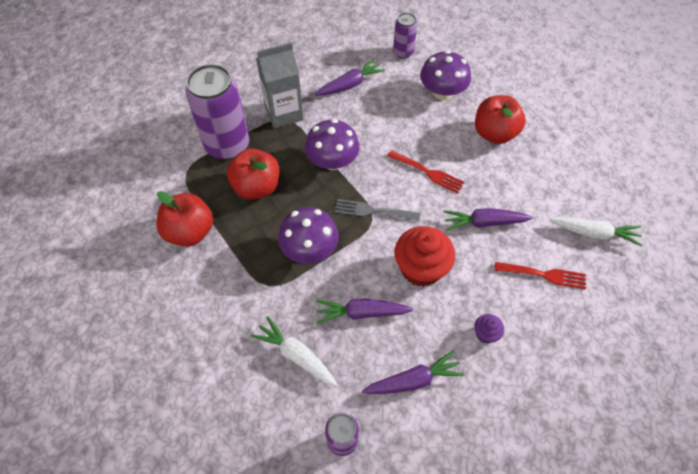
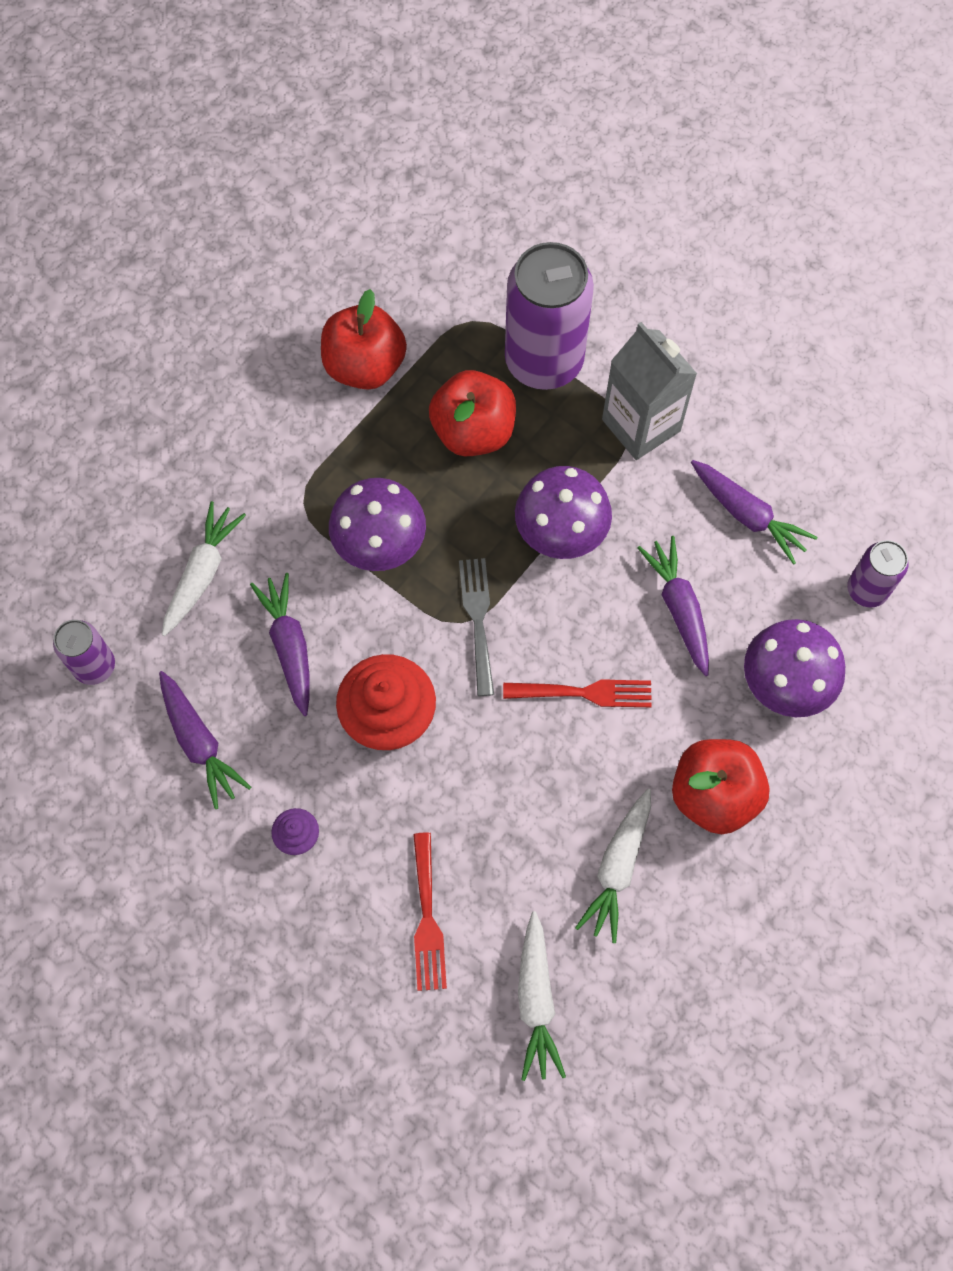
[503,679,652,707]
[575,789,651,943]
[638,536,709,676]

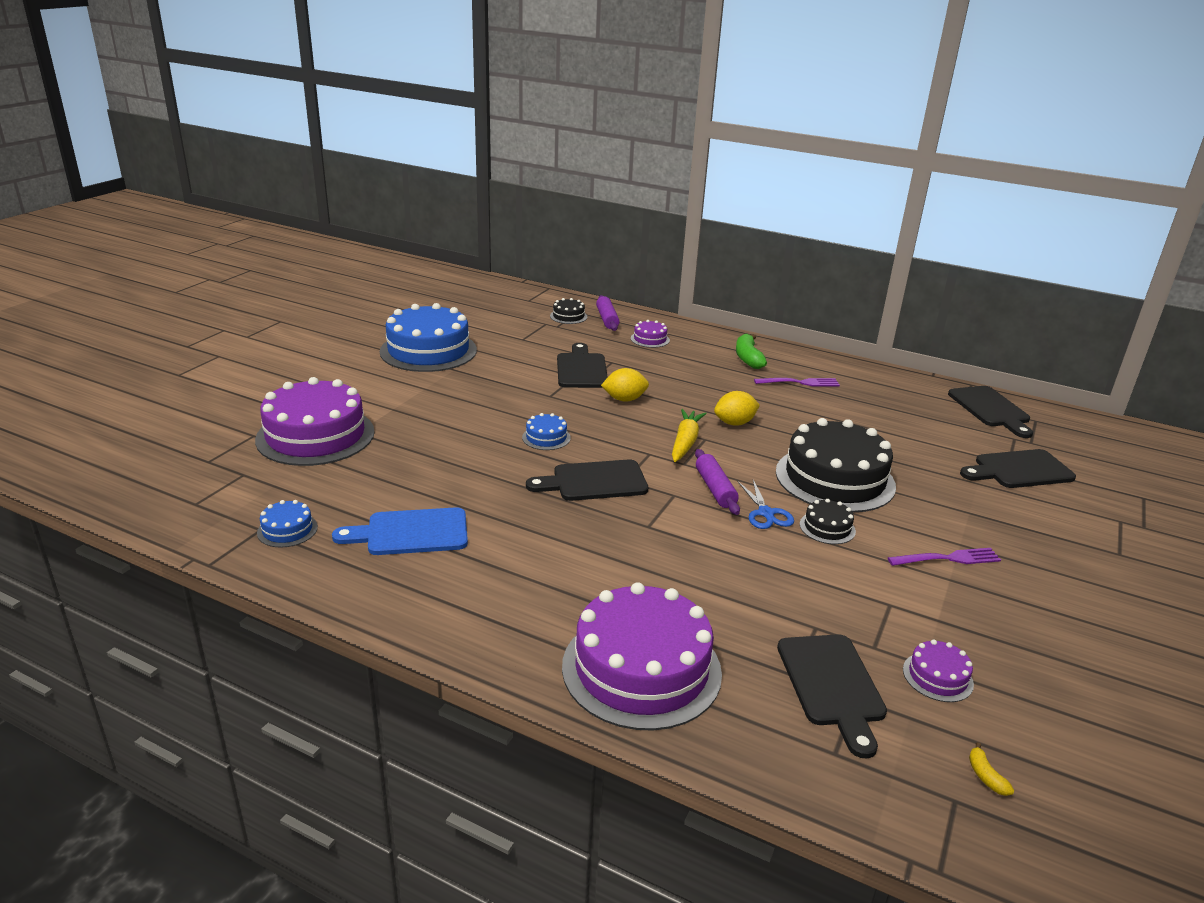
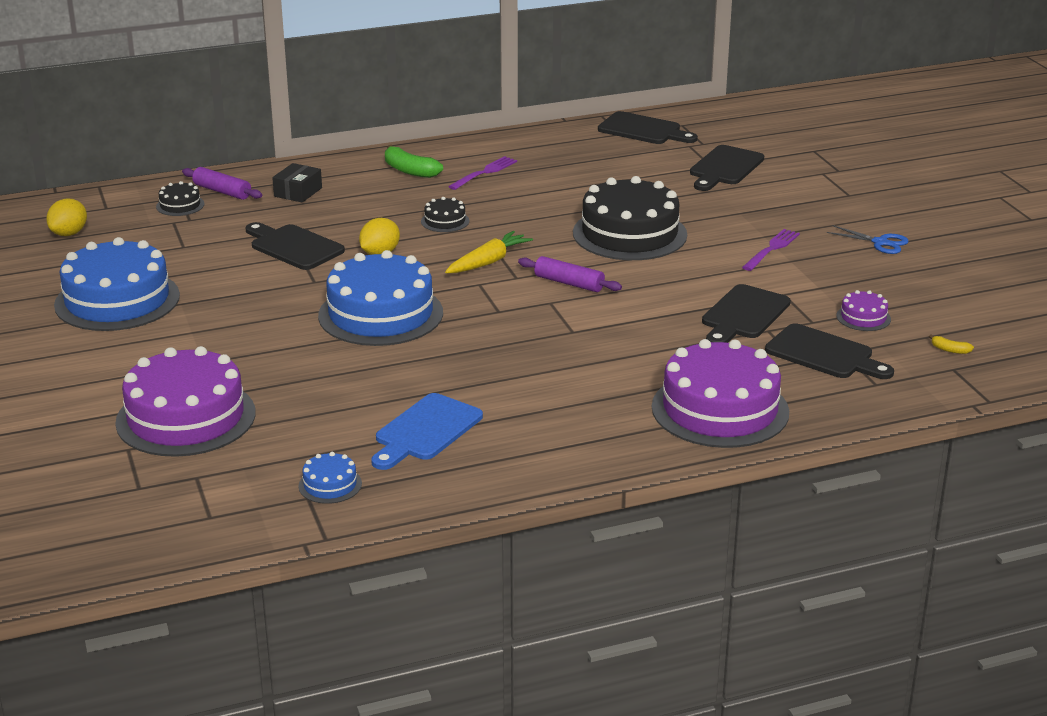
[46,199,87,236]
[272,163,322,203]
[318,250,443,346]
[421,197,469,232]
[445,231,533,273]
[702,284,791,343]
[826,225,909,254]

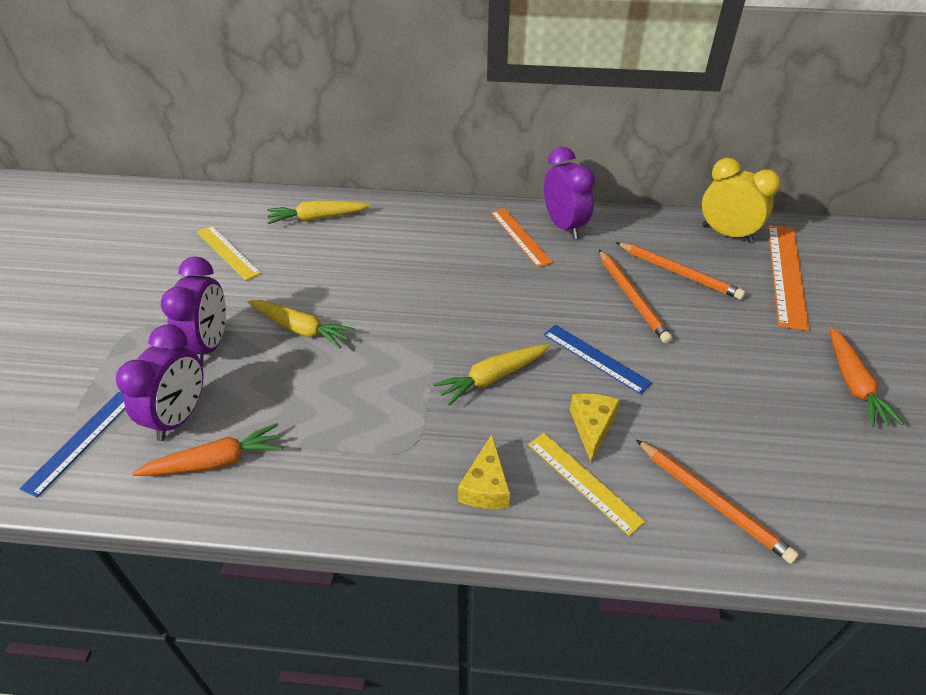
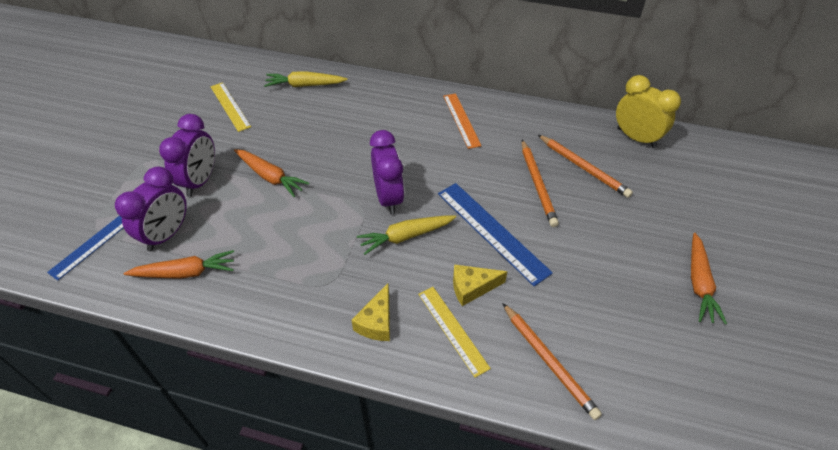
[234,149,309,197]
[370,130,404,215]
[438,183,553,286]
[453,264,508,306]
[768,224,810,331] (first image)

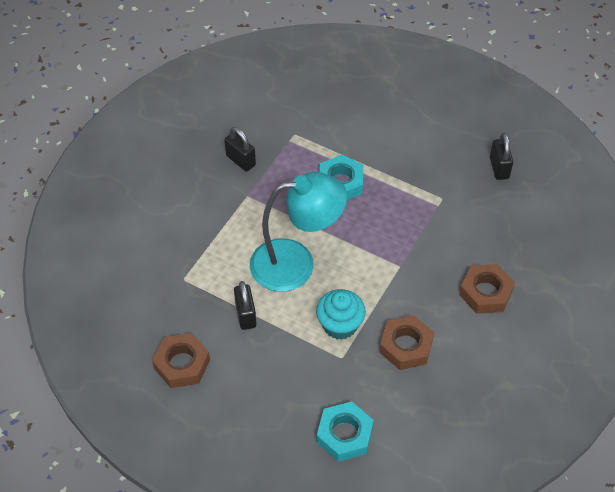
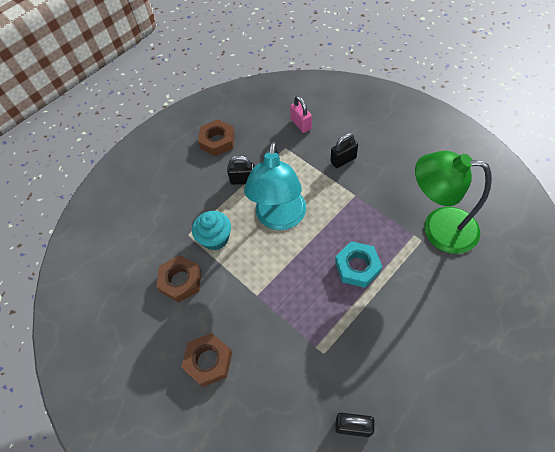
[290,96,312,133]
[331,133,358,168]
[415,151,492,254]
[317,402,374,462] (first image)

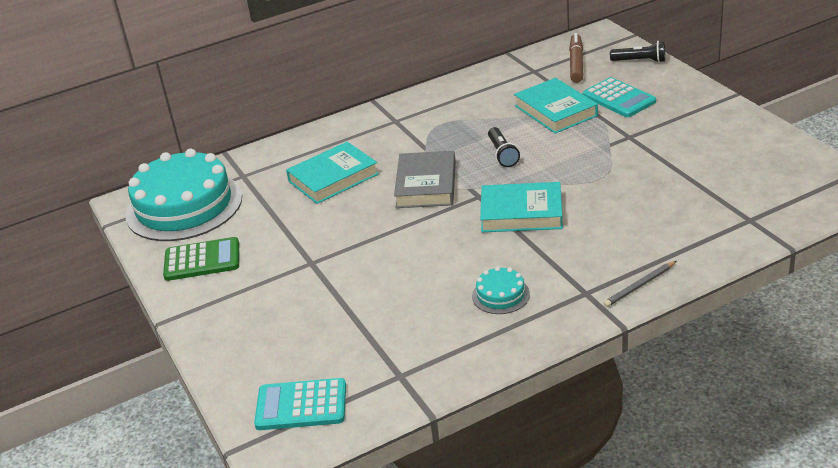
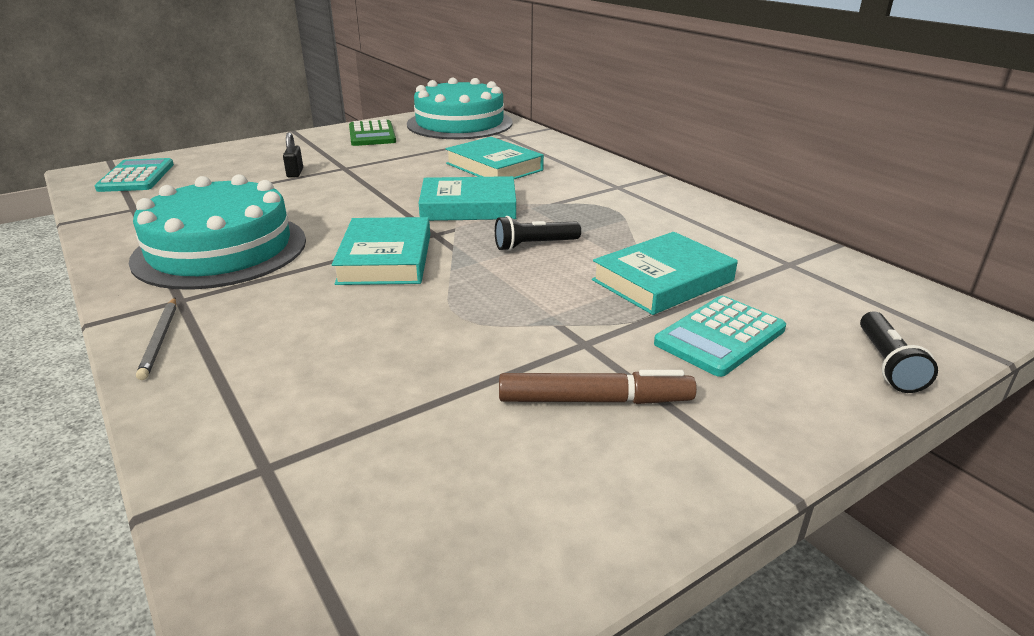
[129,174,306,290]
[136,298,176,380]
[283,132,303,178]
[419,176,516,221]
[499,370,697,404]

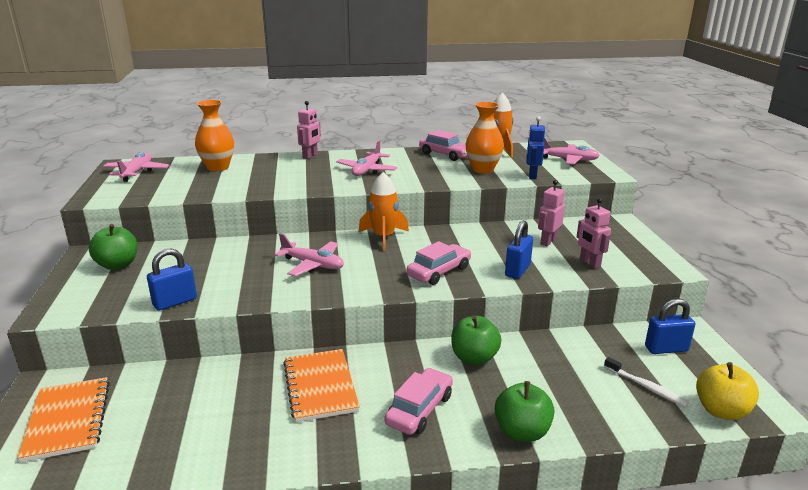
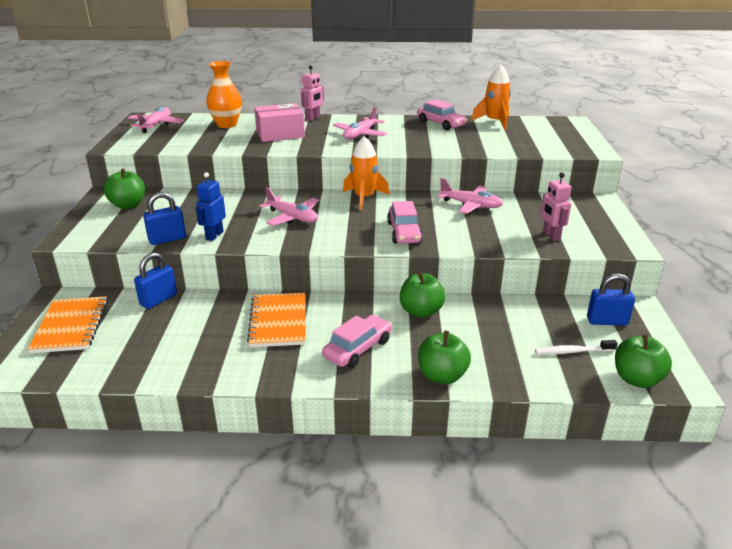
[134,252,177,309]
[196,172,226,241]
[254,103,305,142]
[387,201,423,244]
[438,178,503,214]
[535,340,618,355]
[615,334,672,388]
[465,102,504,174] (first image)
[538,180,565,246] (first image)

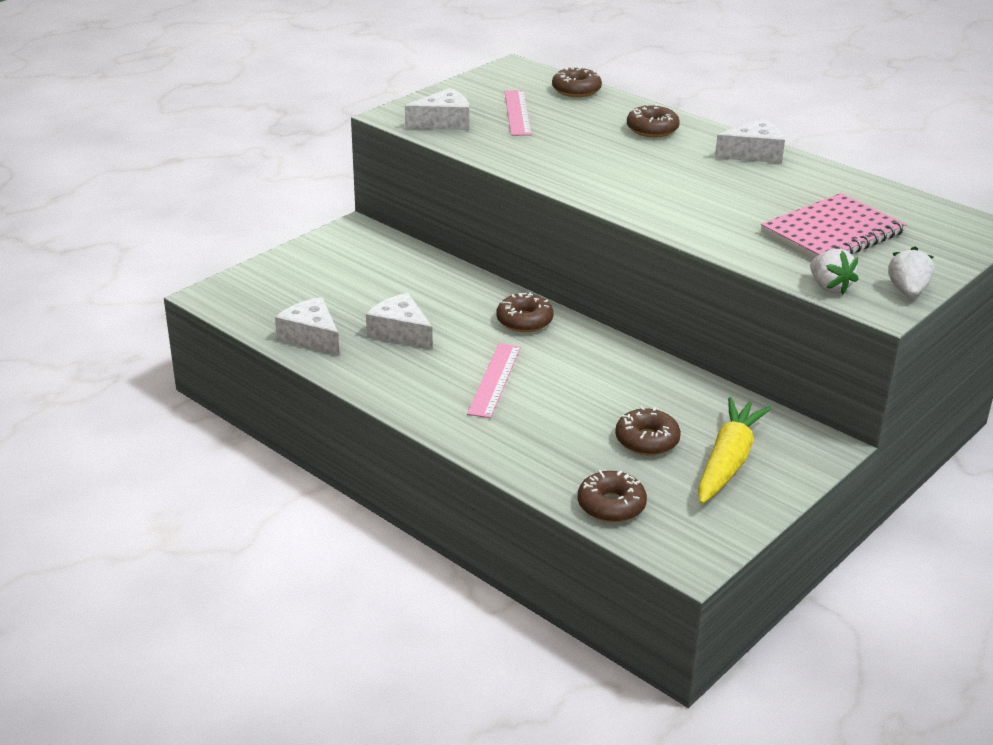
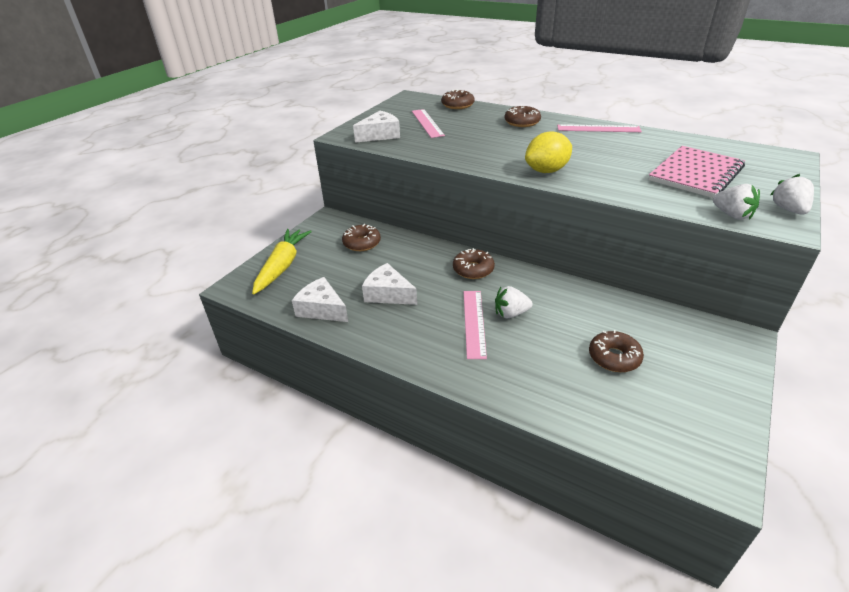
[252,229,312,295]
[342,224,381,251]
[495,286,533,318]
[525,131,572,173]
[557,124,642,132]

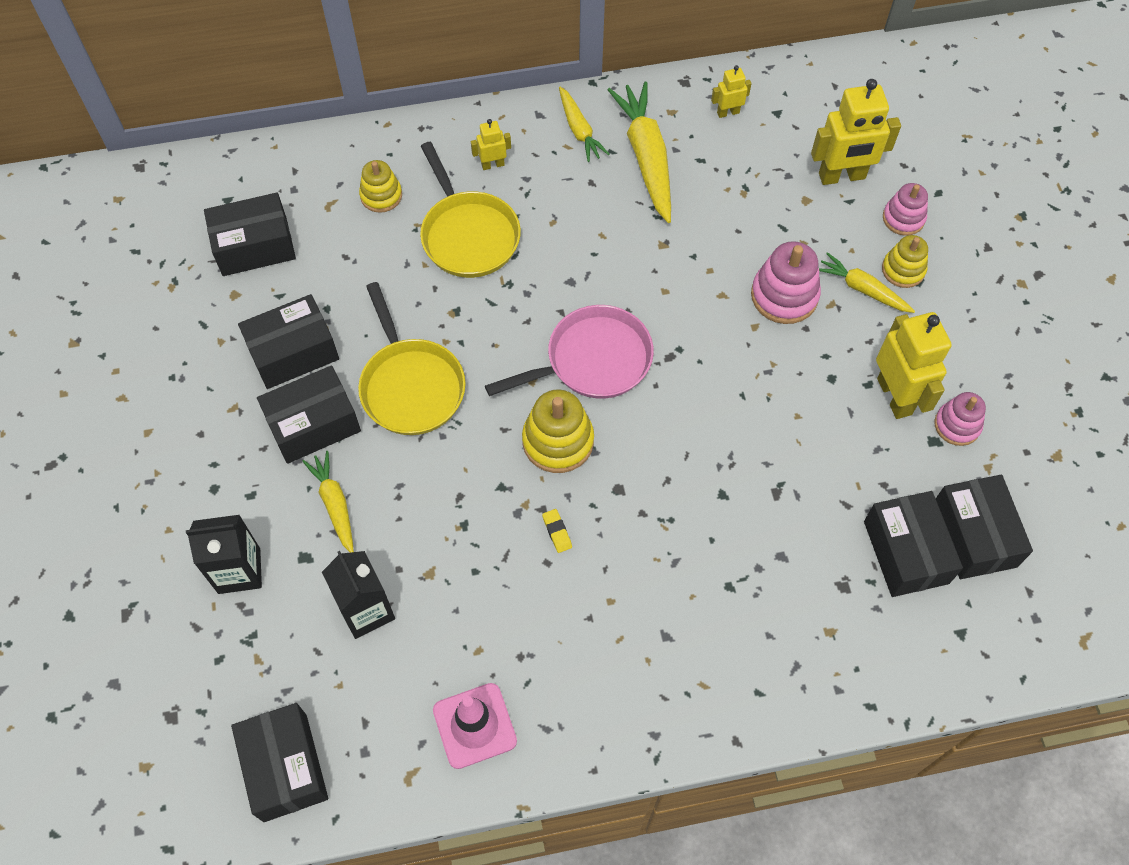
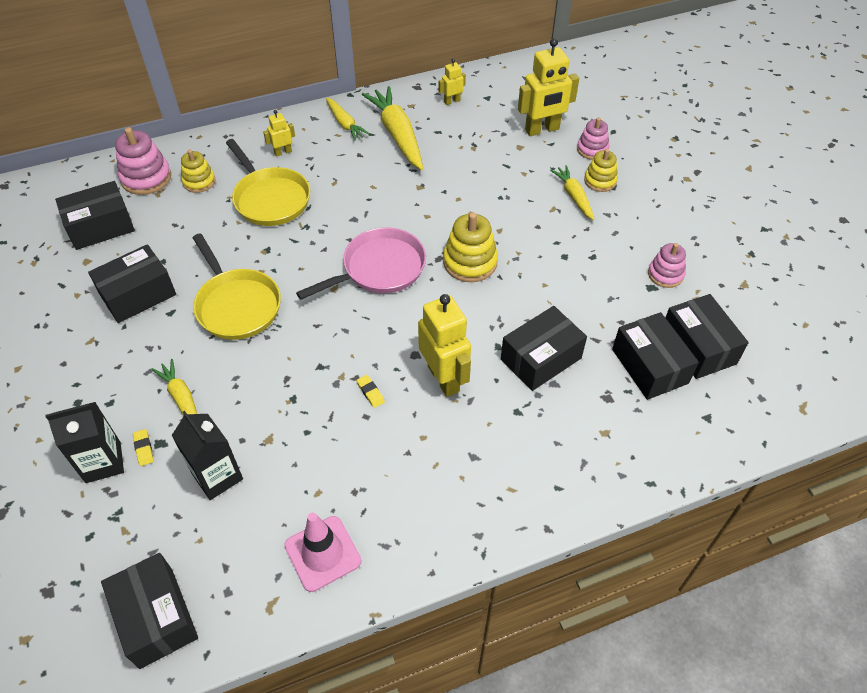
[115,127,171,195]
[133,429,154,466]
[418,294,471,397]
[443,212,498,282]
[501,306,587,391]
[550,165,595,220]

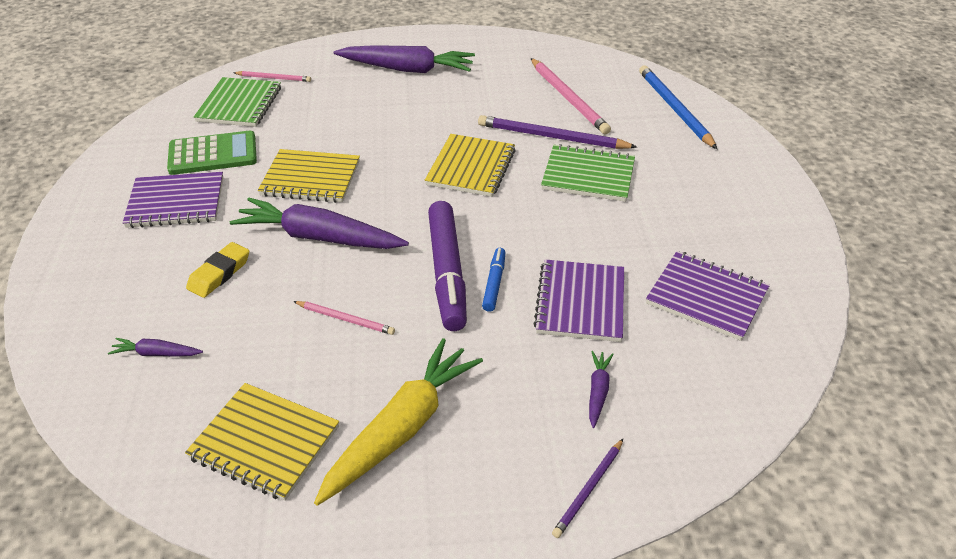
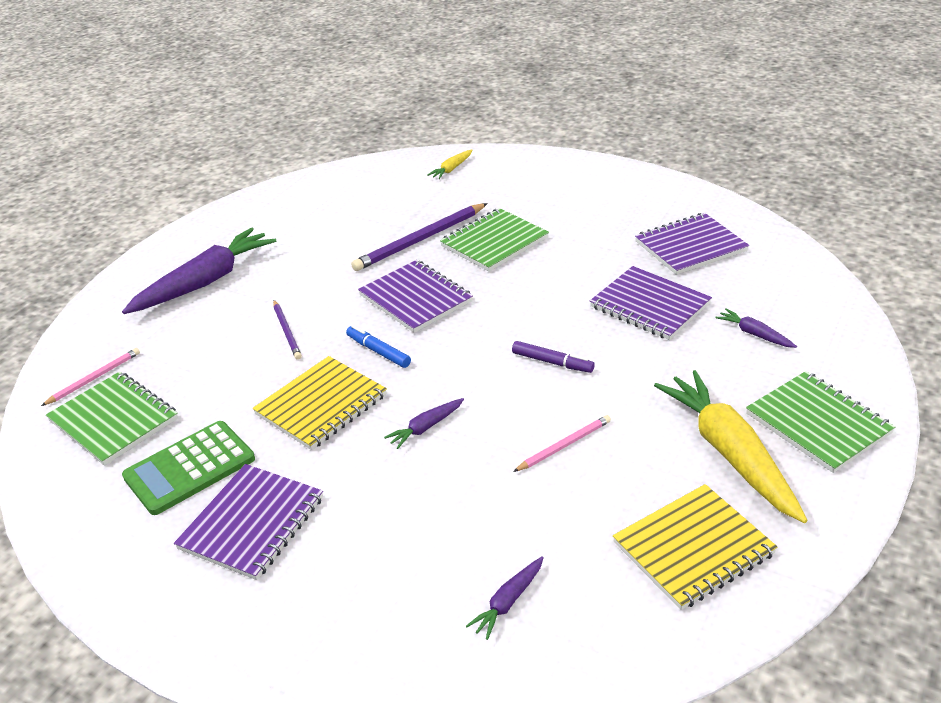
[122,421,255,515]
[273,300,302,360]
[346,325,411,368]
[358,260,473,333]
[384,398,464,449]
[427,150,472,179]
[512,341,595,373]
[746,371,895,473]
[186,242,249,298] (first image)
[531,58,611,134] (first image)

